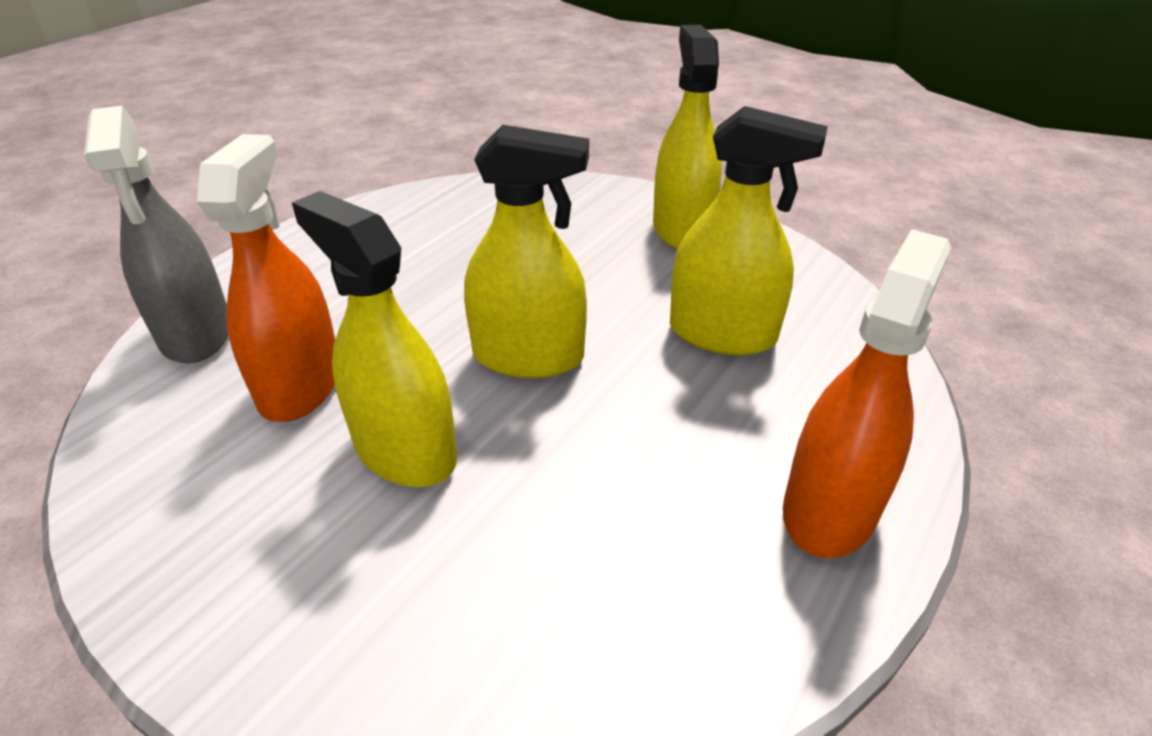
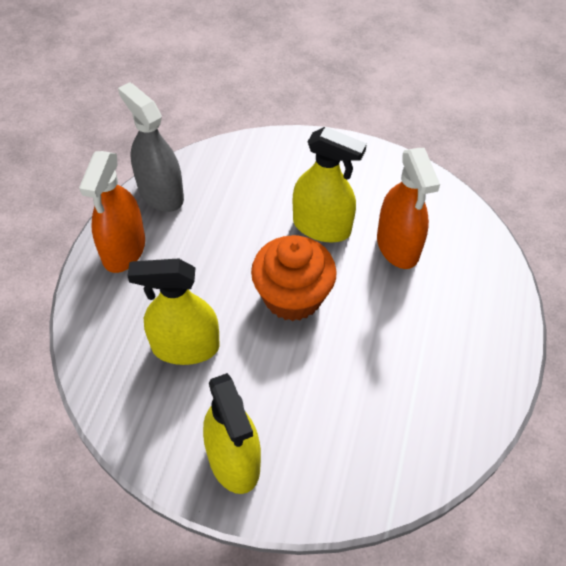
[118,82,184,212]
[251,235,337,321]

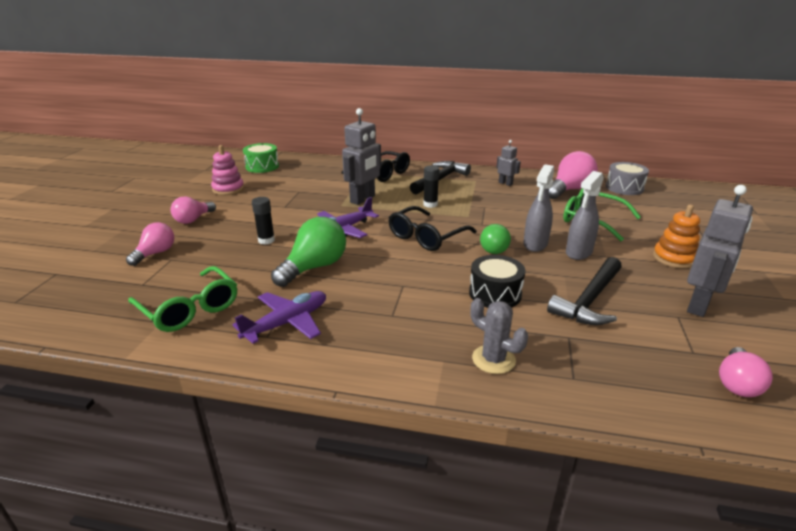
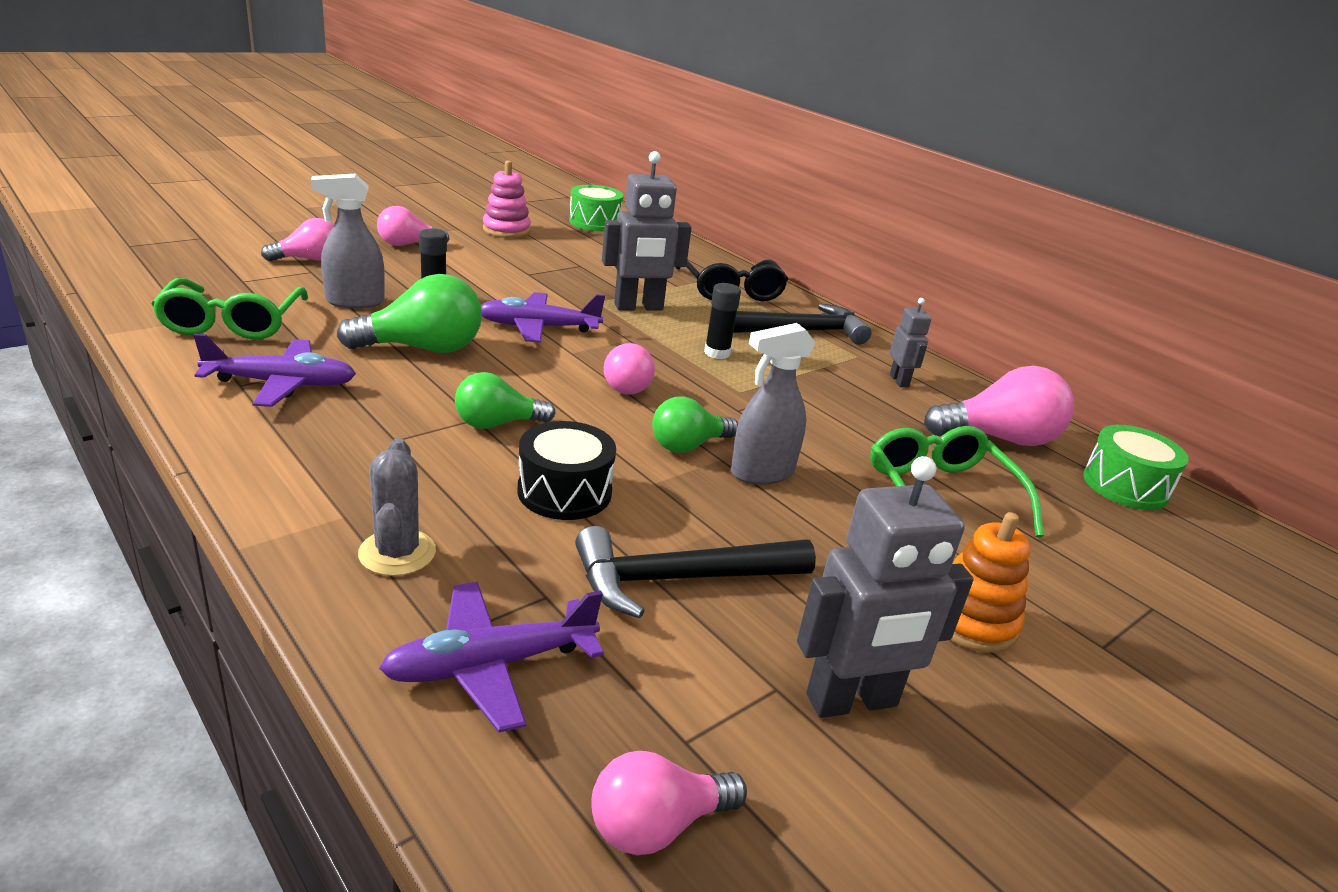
[311,174,385,309]
[379,582,604,733]
[455,372,556,429]
[604,343,655,395]
[1083,425,1189,510]

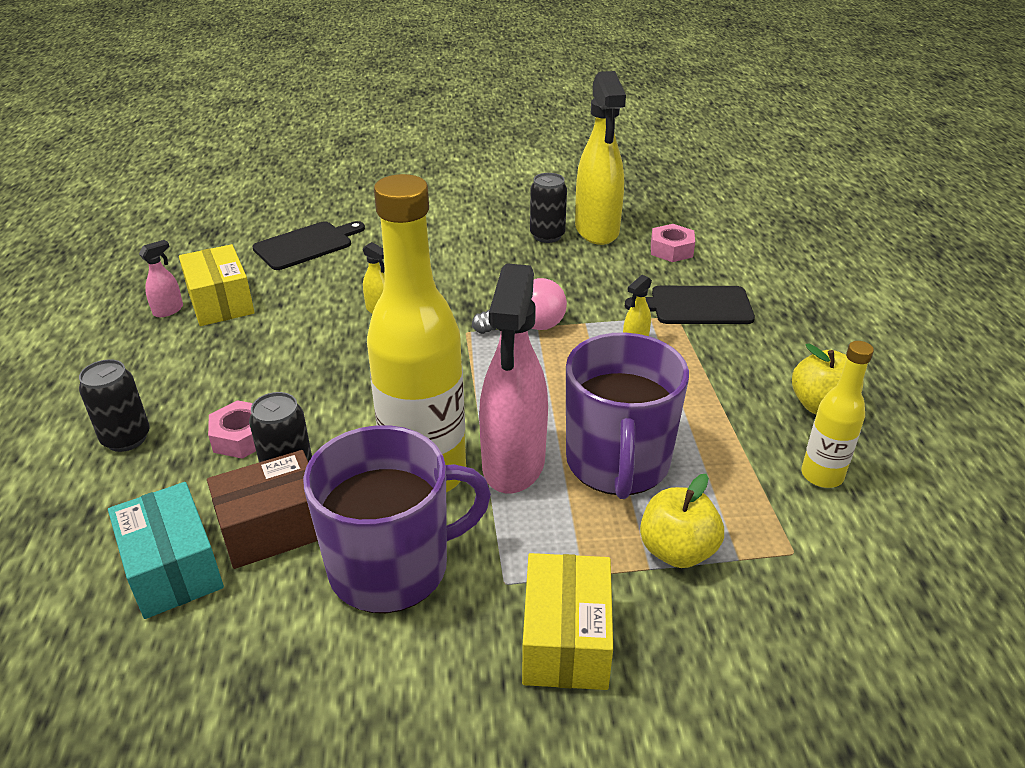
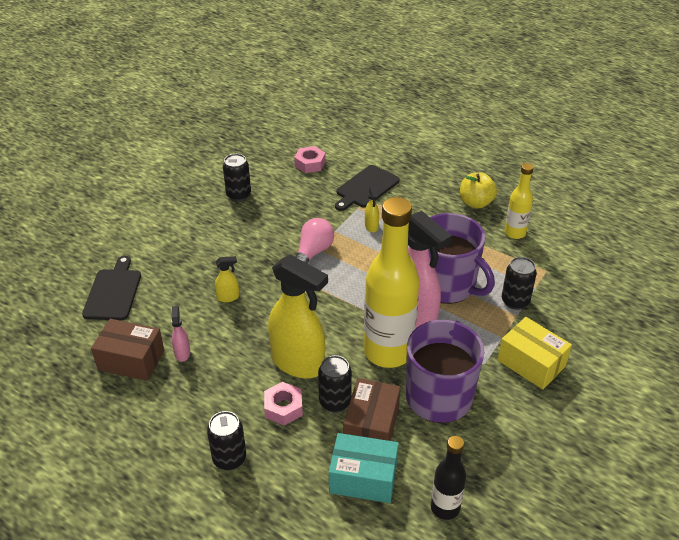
[91,319,164,381]
[171,306,190,362]
[268,254,328,378]
[431,436,466,520]
[502,257,537,310]

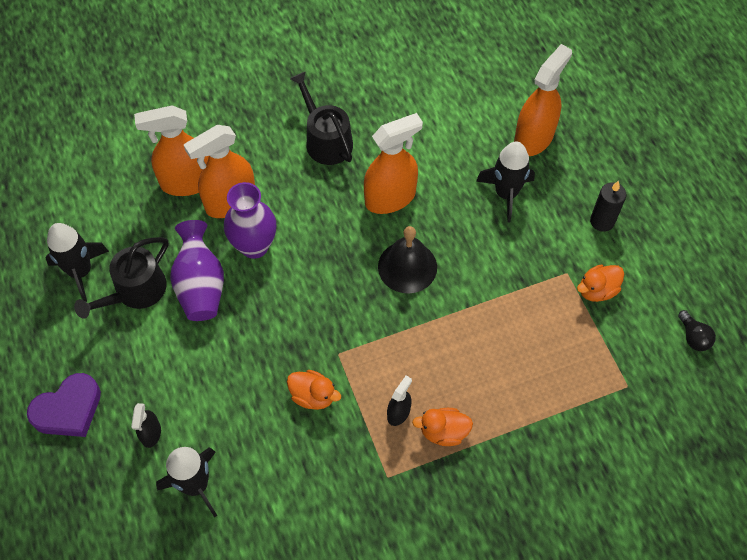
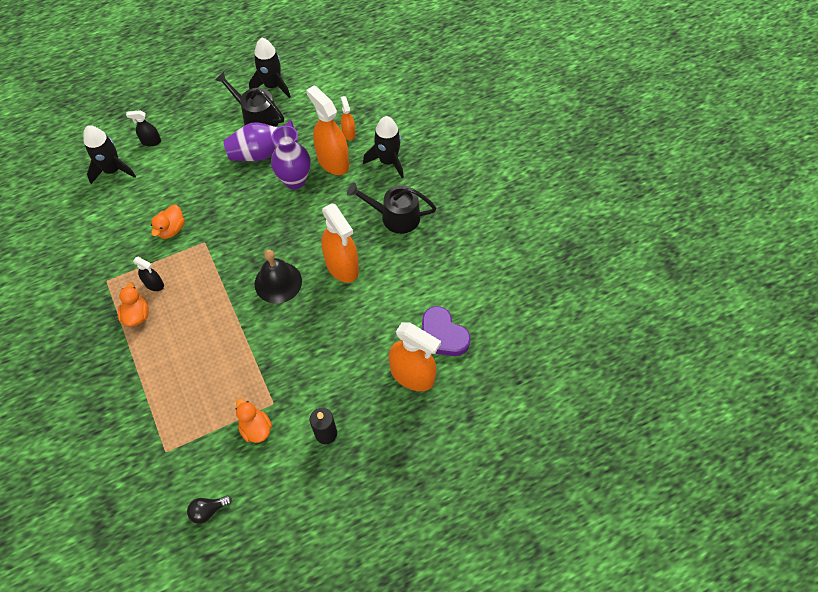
[341,96,356,141]
[347,183,436,234]
[363,116,404,178]
[422,306,471,356]

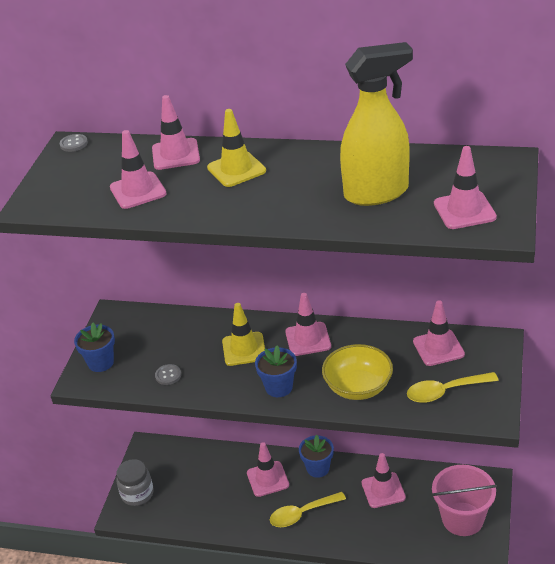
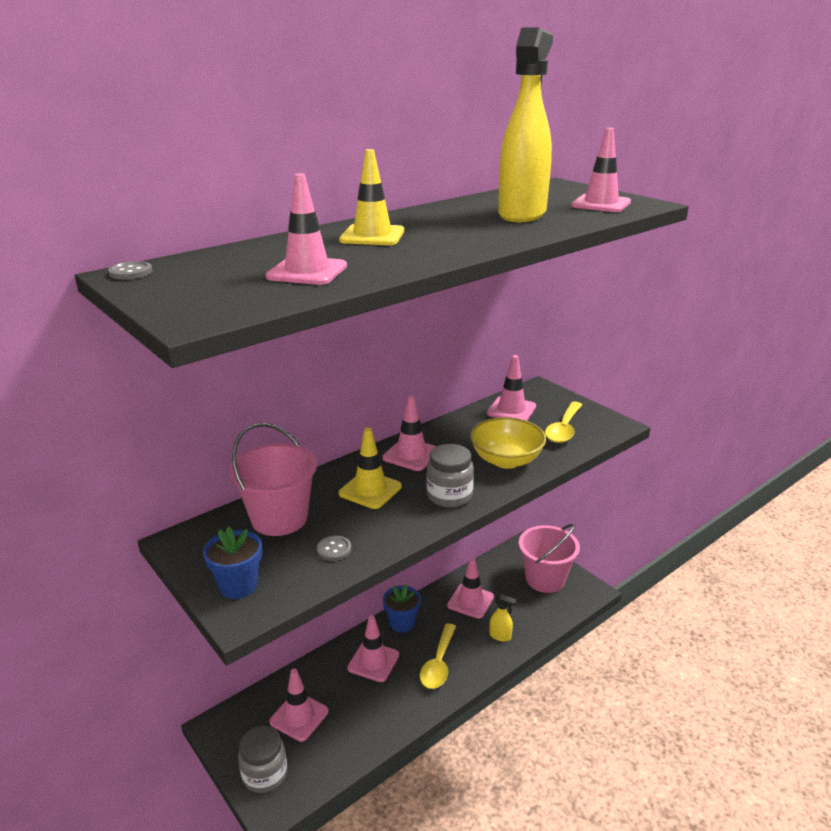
[229,423,317,536]
[269,668,329,742]
[426,444,474,508]
[490,594,516,641]

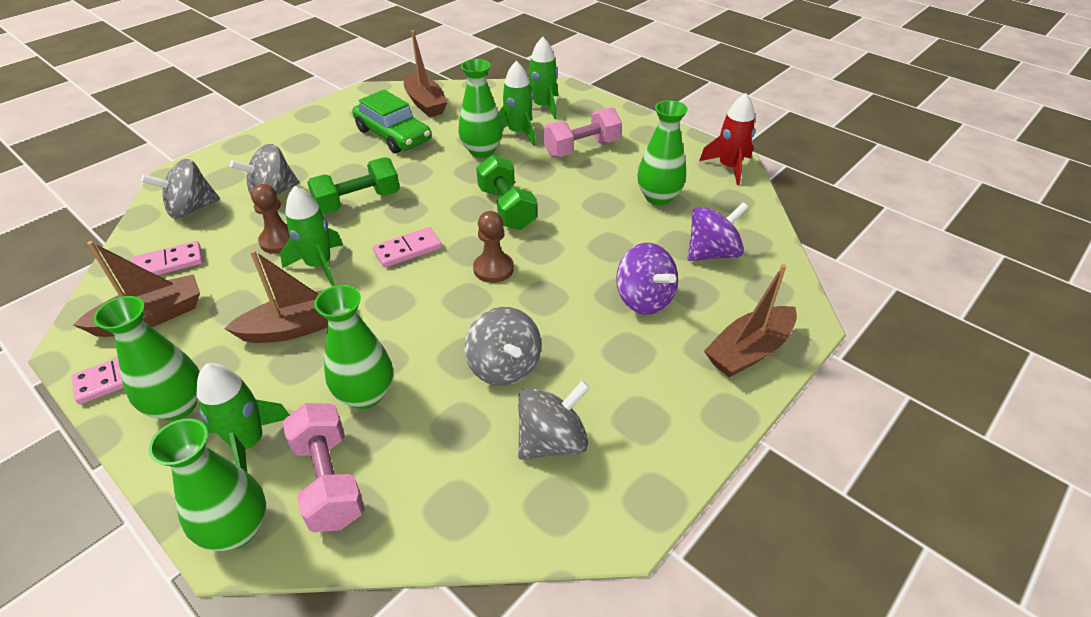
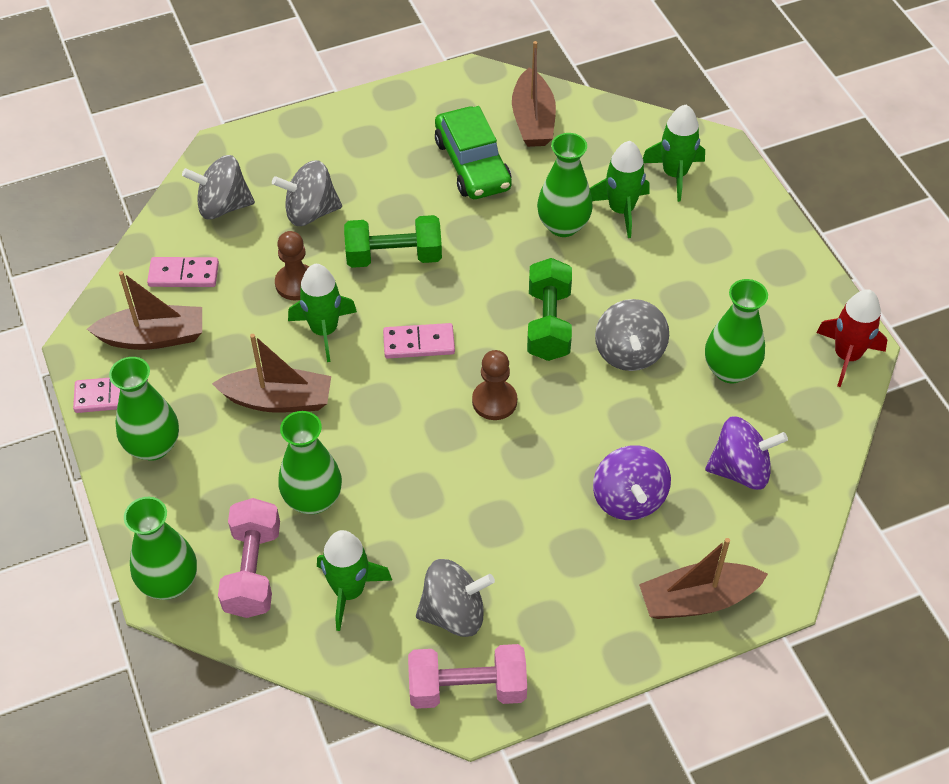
[317,530,392,631]
[408,644,527,709]
[595,299,669,371]

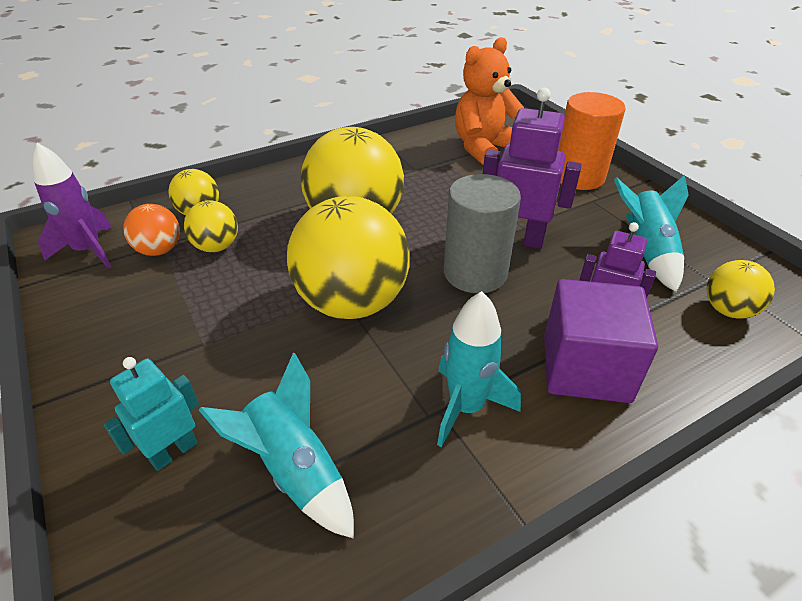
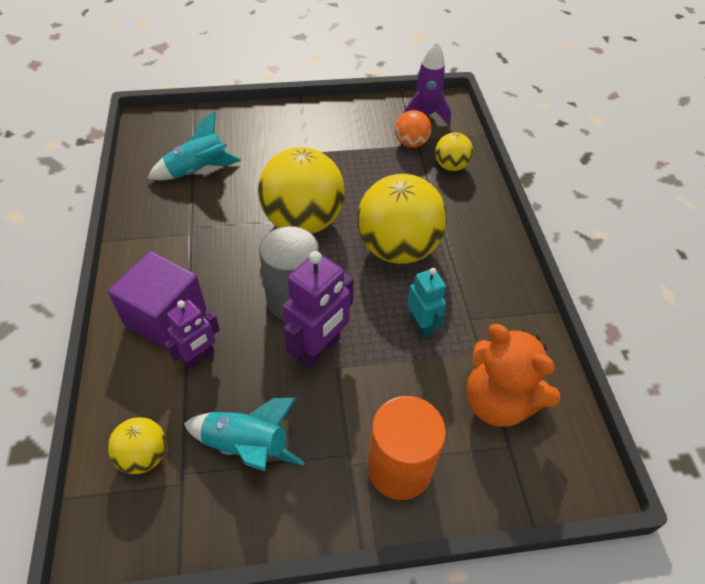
[407,268,446,338]
[466,324,560,427]
[184,200,238,252] (first image)
[437,291,521,447] (first image)

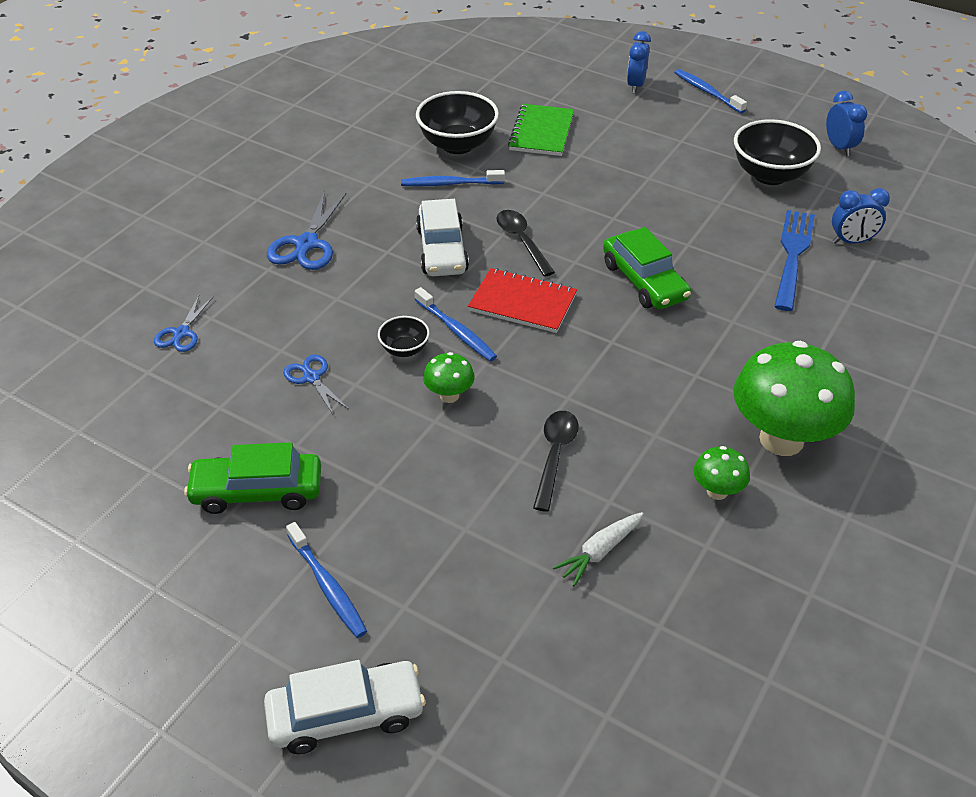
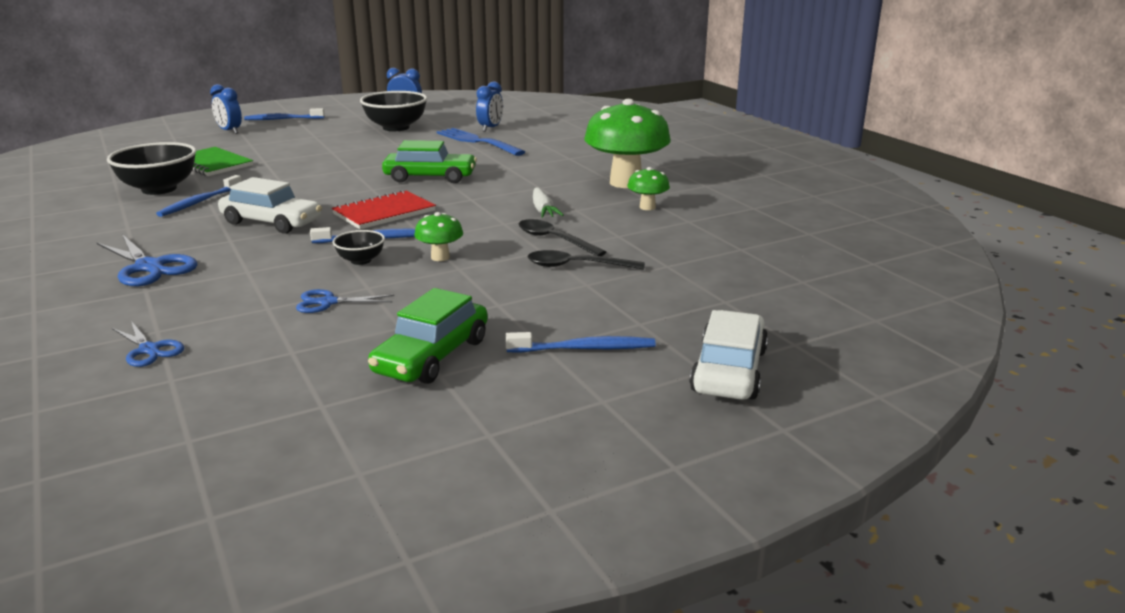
[528,250,645,270]
[533,187,564,218]

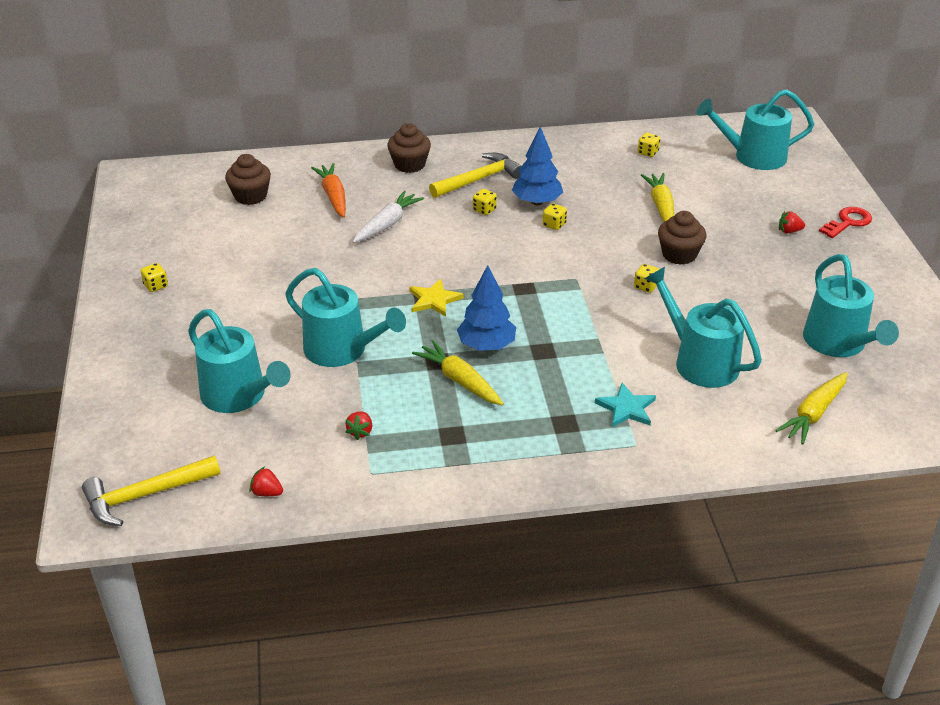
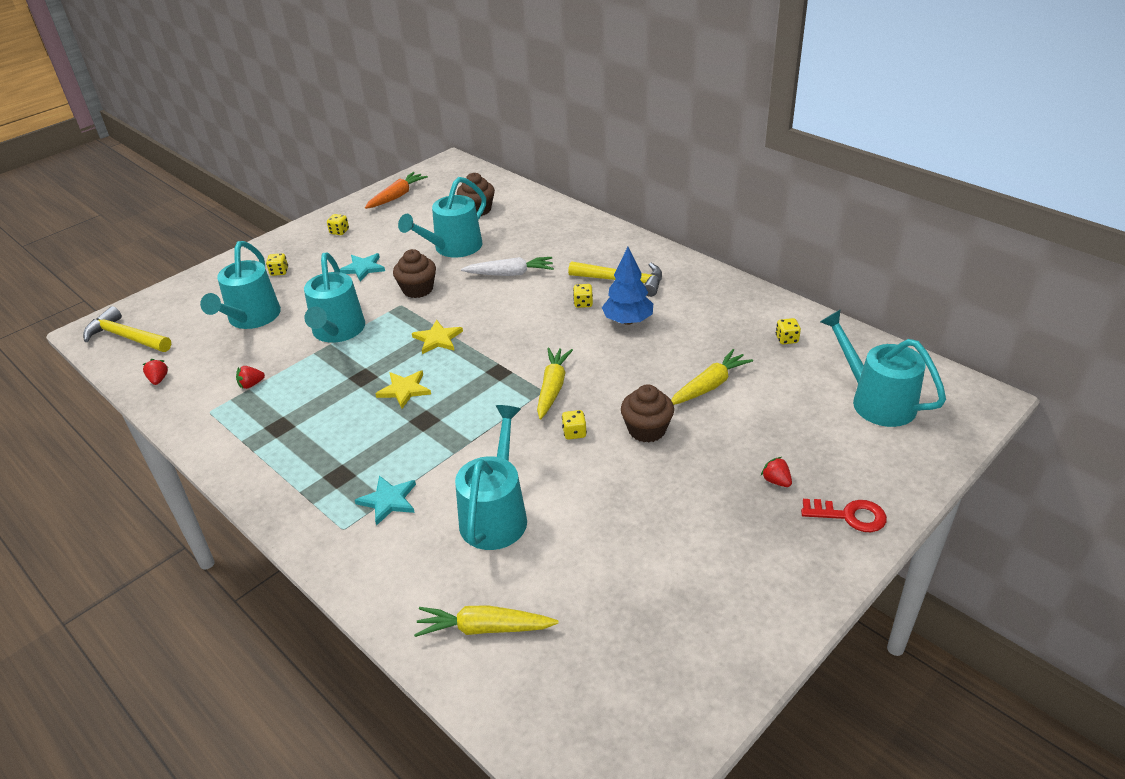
[266,253,288,276]
[340,253,385,282]
[365,172,428,209]
[375,370,431,409]
[393,249,436,298]
[398,177,486,258]
[537,348,573,419]

